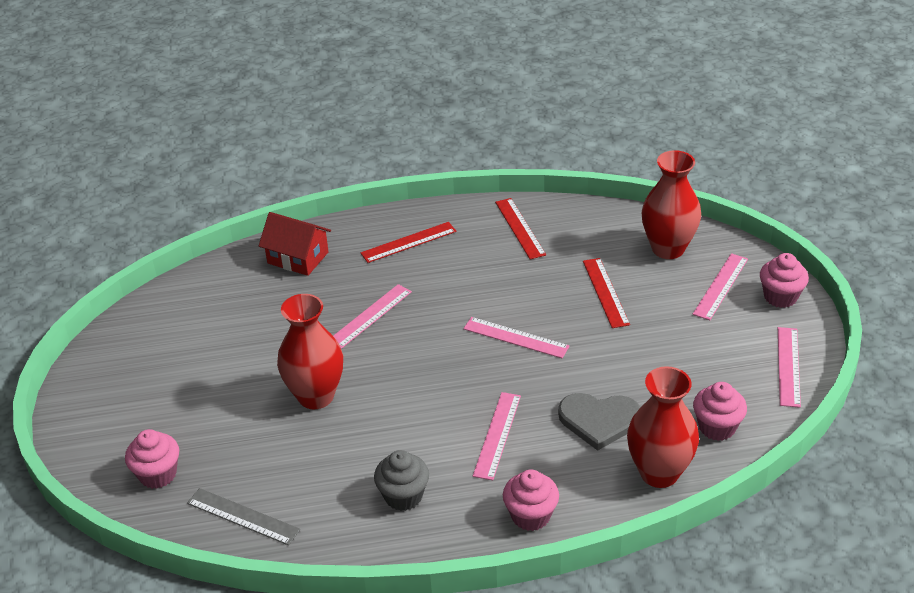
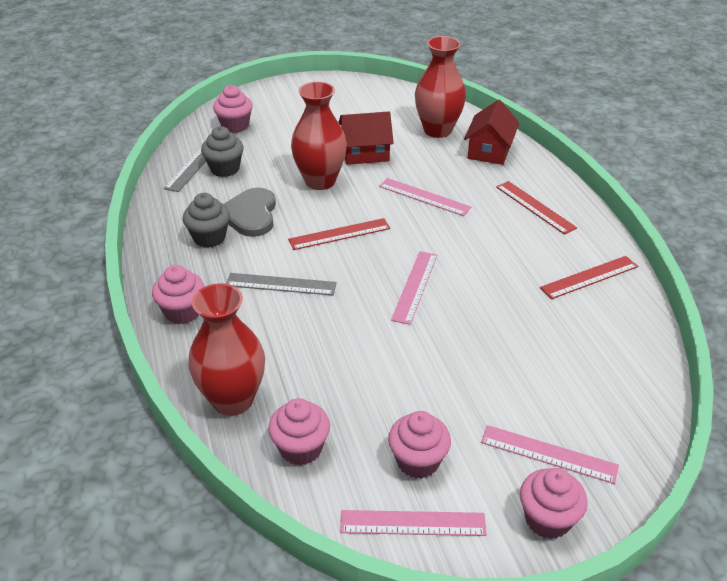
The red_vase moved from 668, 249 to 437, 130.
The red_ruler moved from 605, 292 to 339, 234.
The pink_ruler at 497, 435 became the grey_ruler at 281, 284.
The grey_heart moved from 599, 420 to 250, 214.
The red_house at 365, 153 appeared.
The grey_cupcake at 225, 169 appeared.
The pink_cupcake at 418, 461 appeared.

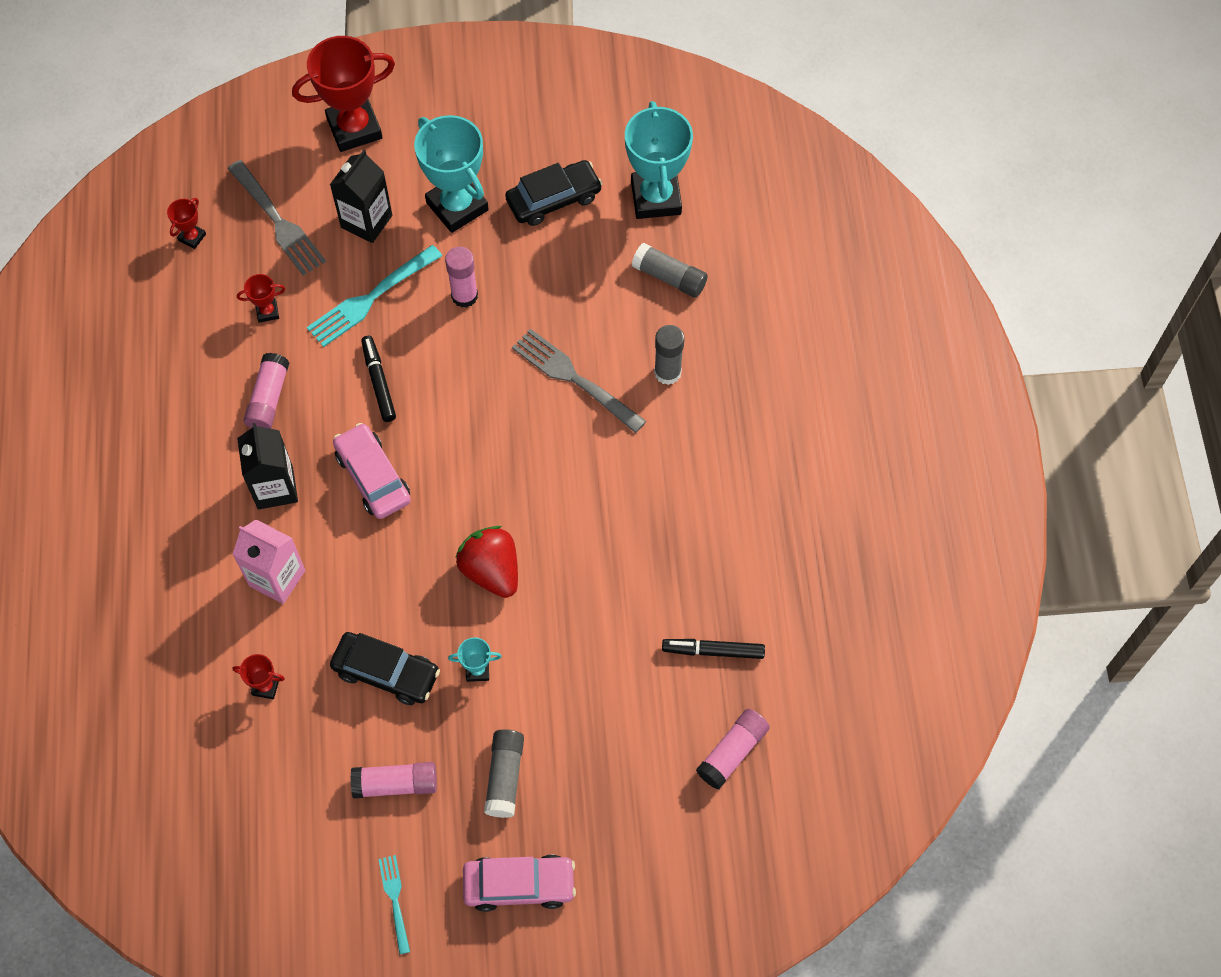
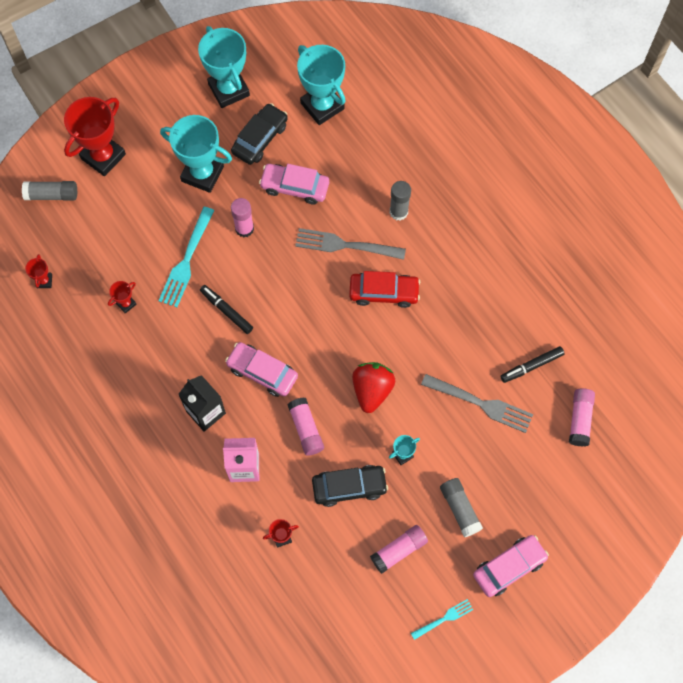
The black_carton at 366, 221 disappeared.
The grey_fork moved from 277, 221 to 480, 403.
The grey_glue_stick moved from 669, 277 to 52, 195.
The pink_glue_stick moved from 268, 398 to 306, 429.
The red_strawberry at 491, 571 turned 75 degrees clockwise.
The turquoise_fork at 395, 901 turned 105 degrees clockwise.
The turquoise_trophy at 229, 90 appeared.
The pink_car at 295, 187 appeared.
The red_car at 384, 292 appeared.

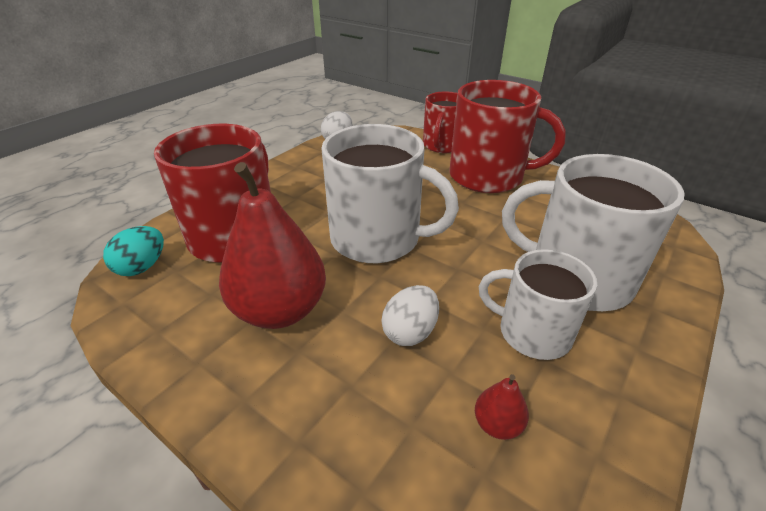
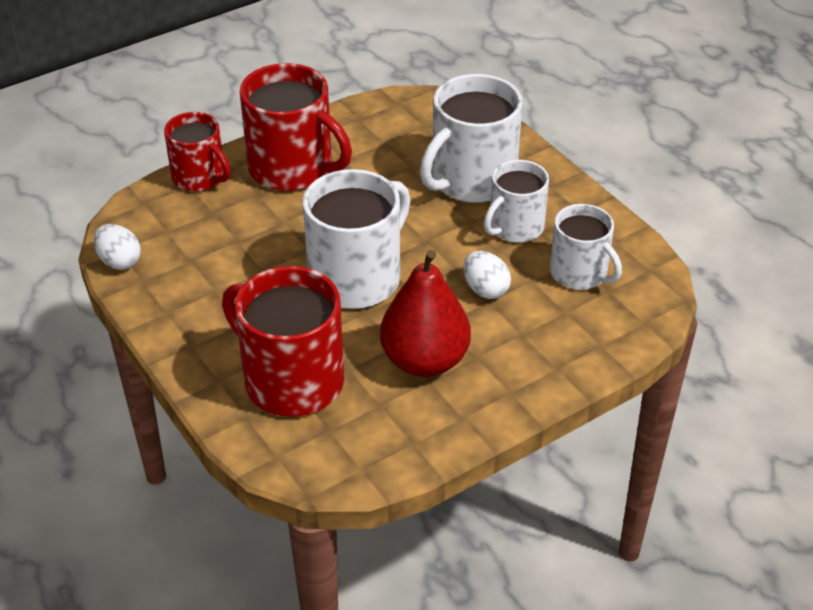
The red_mug at 488, 176 turned 90 degrees clockwise.
The turquoise_egg at 142, 267 disappeared.
The red_pear at 497, 424 was replaced by the white_mug at 579, 273.

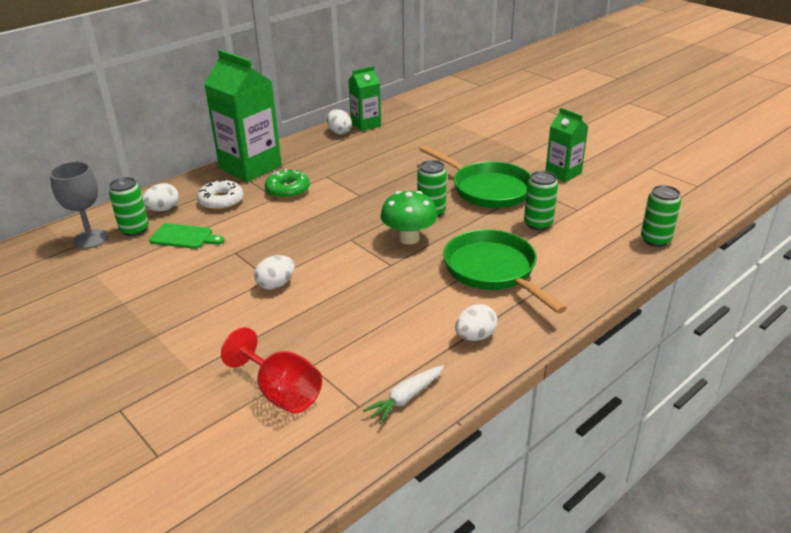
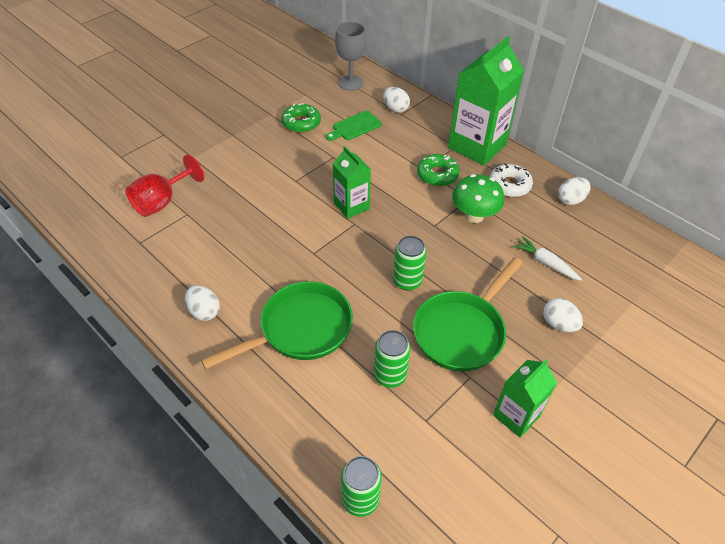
The green_carton moved from 366, 124 to 351, 206.
The green_can at 134, 229 disappeared.
The white_donut moved from 221, 201 to 509, 185.
The green_mushroom moved from 409, 238 to 474, 216.
The green_cutting_board at 184, 237 turned 45 degrees clockwise.
The white_egg moved from 276, 285 to 559, 324.
The white_carrot moved from 406, 398 to 545, 263.
The green_donut at 301, 123 appeared.

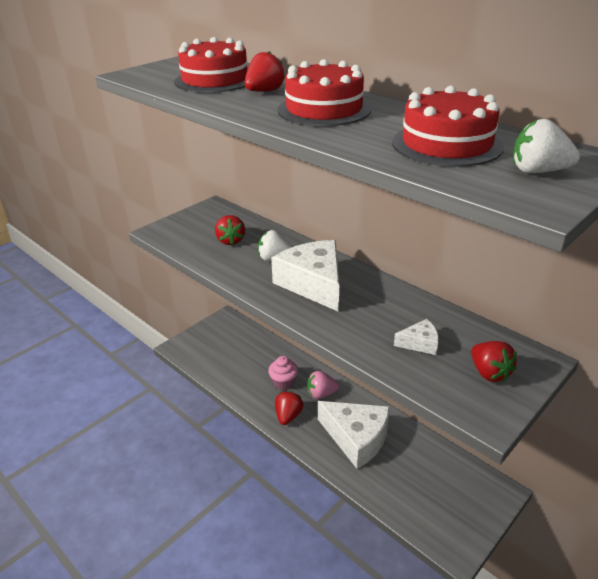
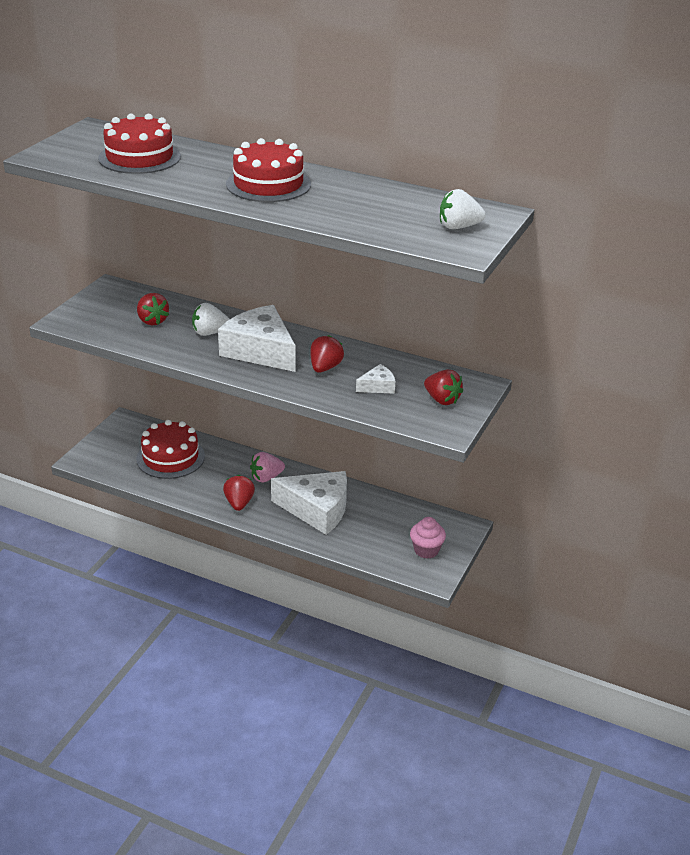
The red_strawberry moved from 264, 91 to 325, 368.
The red_cake moved from 446, 144 to 170, 457.
The pink_cupcake moved from 283, 383 to 426, 550.

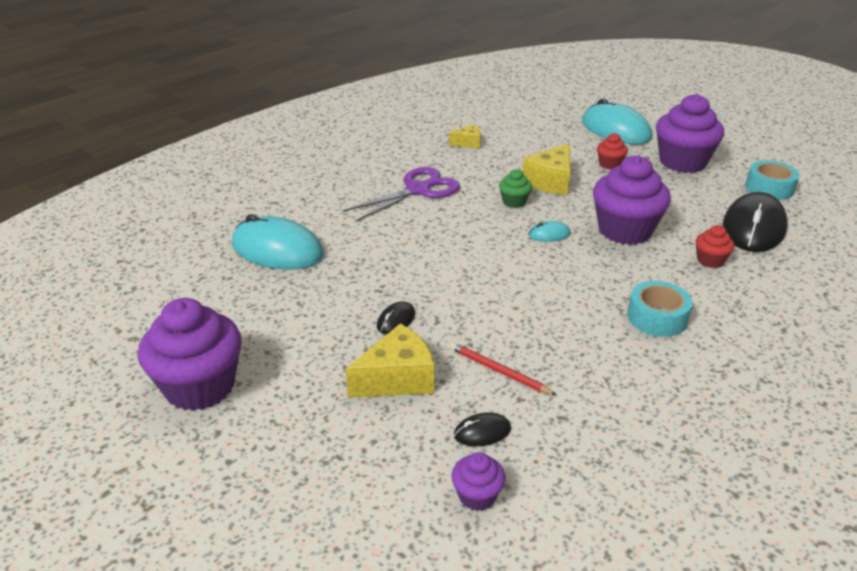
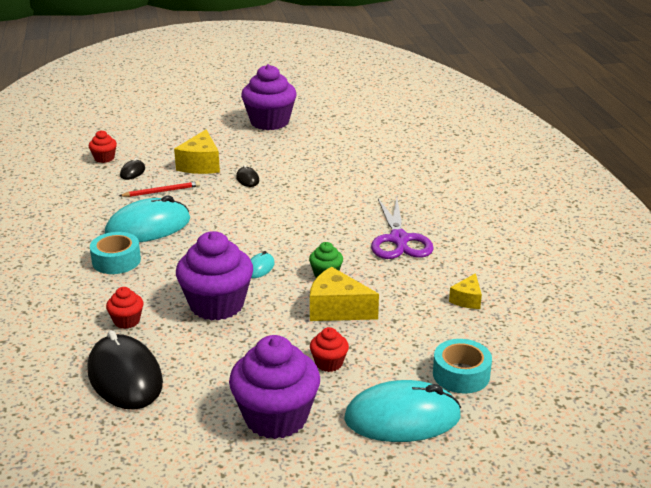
The yellow_cheese at 551, 182 turned 45 degrees counterclockwise.
The turquoise_tape moved from 769, 188 to 461, 374.
The turquoise_mouse moved from 277, 250 to 148, 227.
The purple_cupcake at 477, 495 became the red_cupcake at 104, 158.

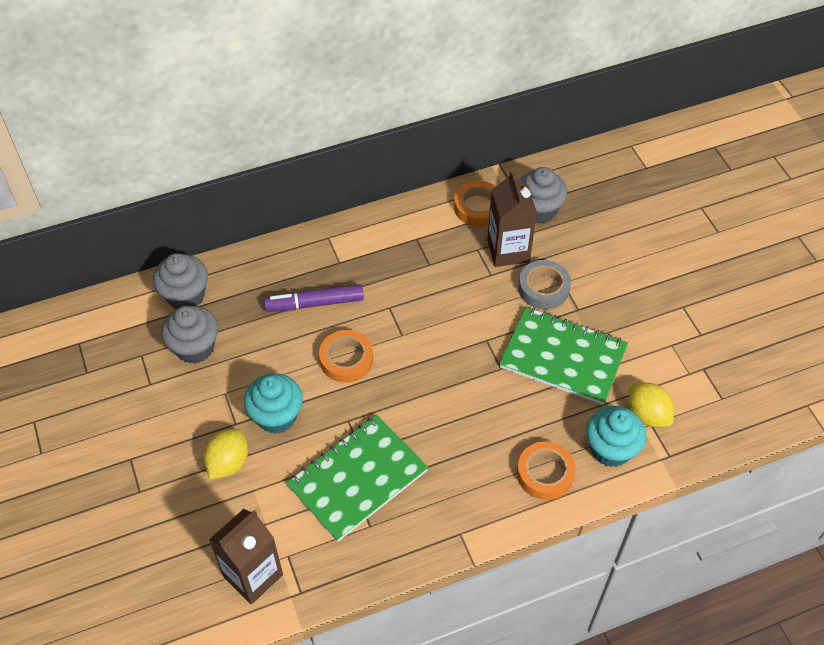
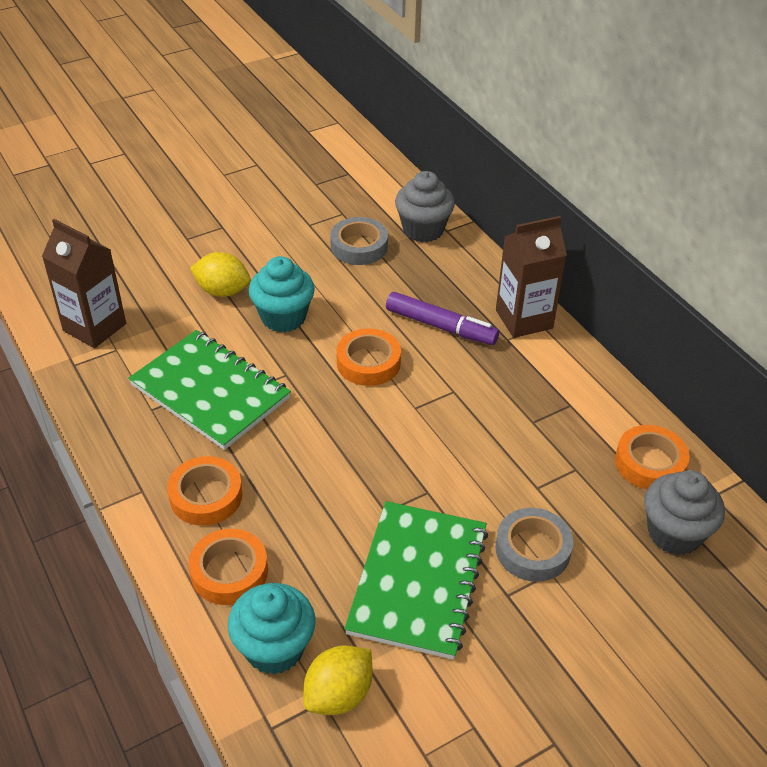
The brown_carton moved from 508, 251 to 524, 319.
The purple_marker at 315, 303 turned 135 degrees clockwise.
The grey_cupcake at 195, 348 was replaced by the grey_tape at 359, 246.
The orange_tape at 206, 496 appeared.

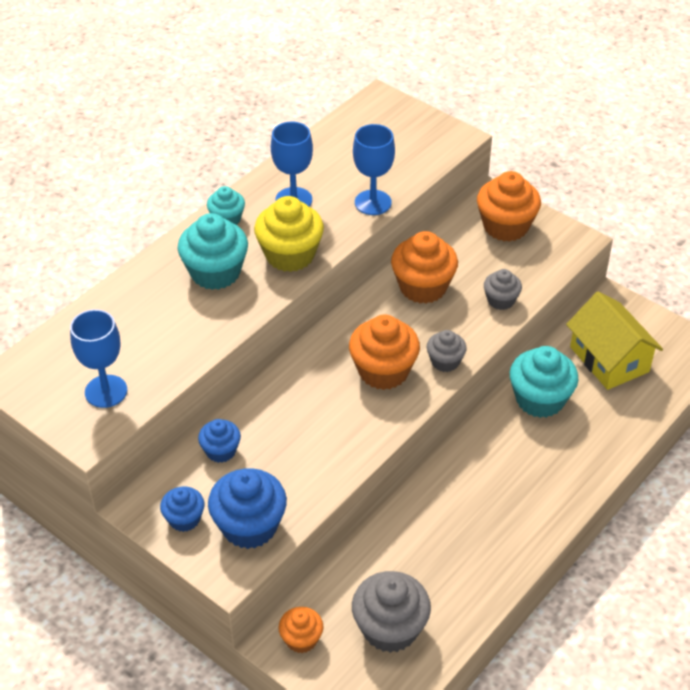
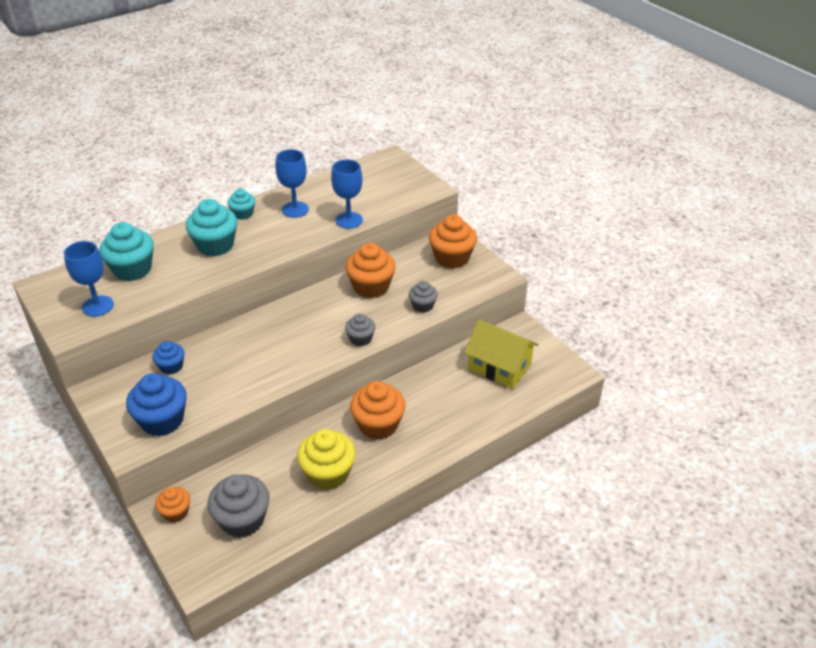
The yellow_cupcake moved from 290, 255 to 328, 474.
The yellow_house at 609, 359 turned 45 degrees counterclockwise.
The orange_cupcake moved from 383, 371 to 378, 425.
The turquoise_cupcake moved from 540, 399 to 132, 269.
The blue_cupcake at 184, 519 disappeared.

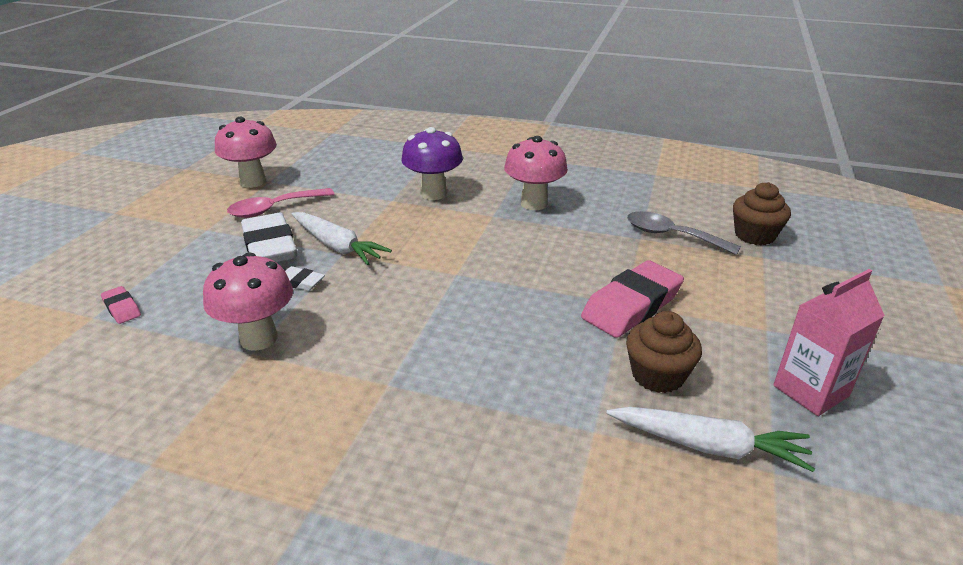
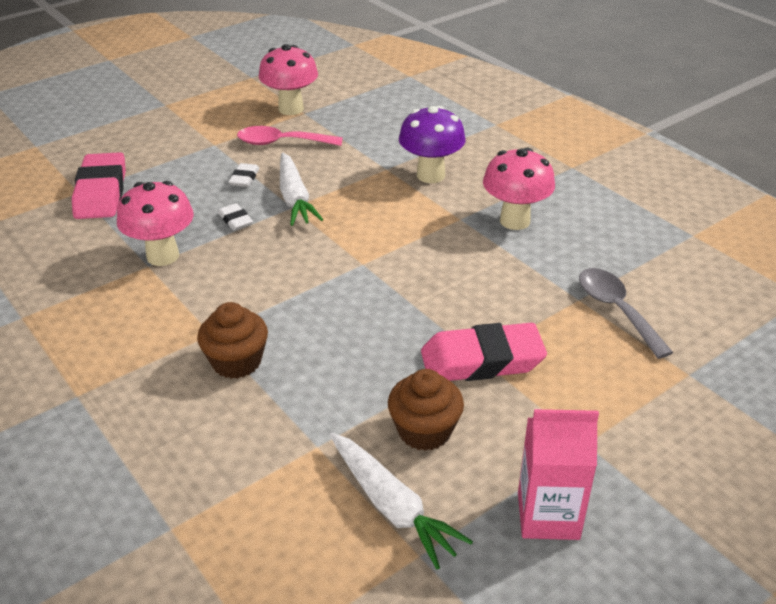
The brown_cupcake moved from 754, 235 to 236, 362.
The white_eraser at 270, 246 changed to 0.47 times the size.
The pink_eraser at 122, 308 changed to 2.14 times the size.

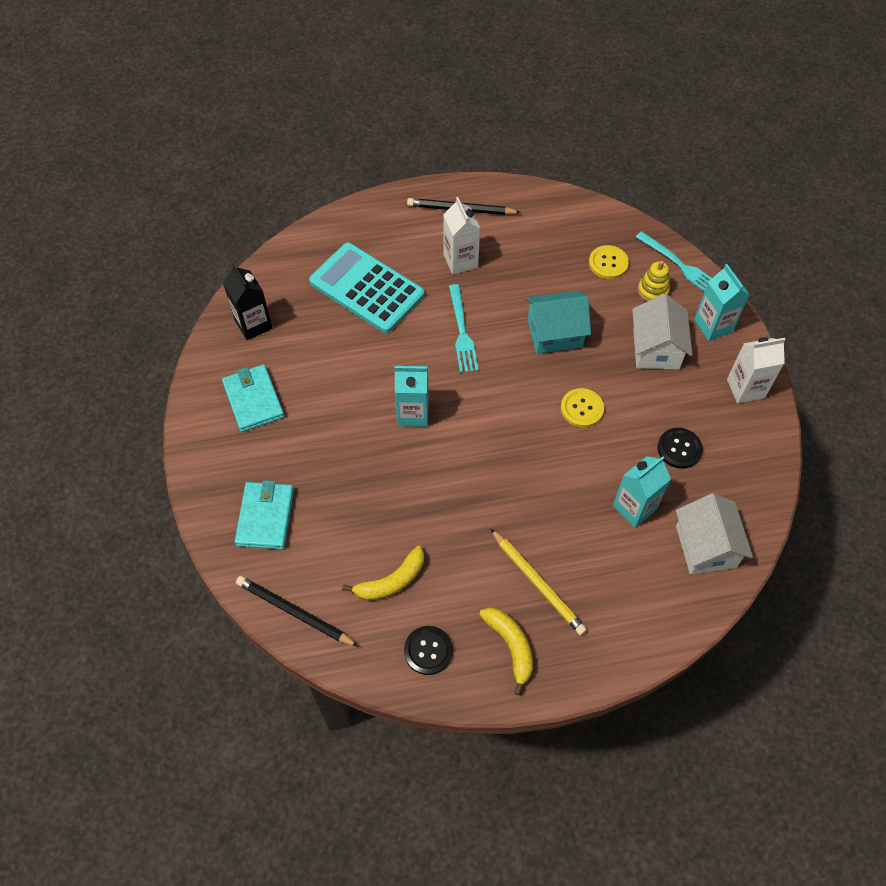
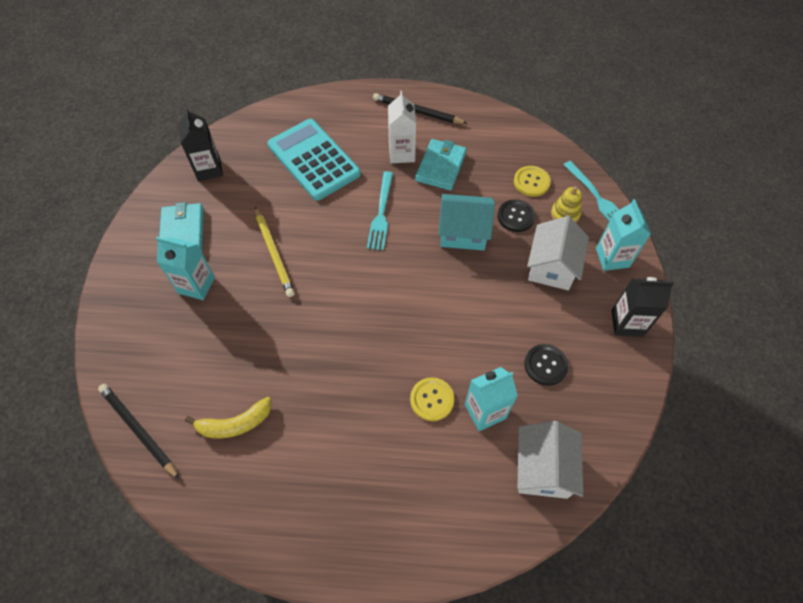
The white_carton at 745, 388 became the black_carton at 627, 323.
The turquoise_carton moved from 413, 413 to 196, 285.
The yellow_button moved from 582, 409 to 432, 399.
The turquoise_wallet moved from 265, 517 to 441, 166.
The yellow_pencil moved from 537, 583 to 274, 253.
The yellow_banana at 511, 647 disappeared.
The black_button moved from 428, 651 to 516, 216.

